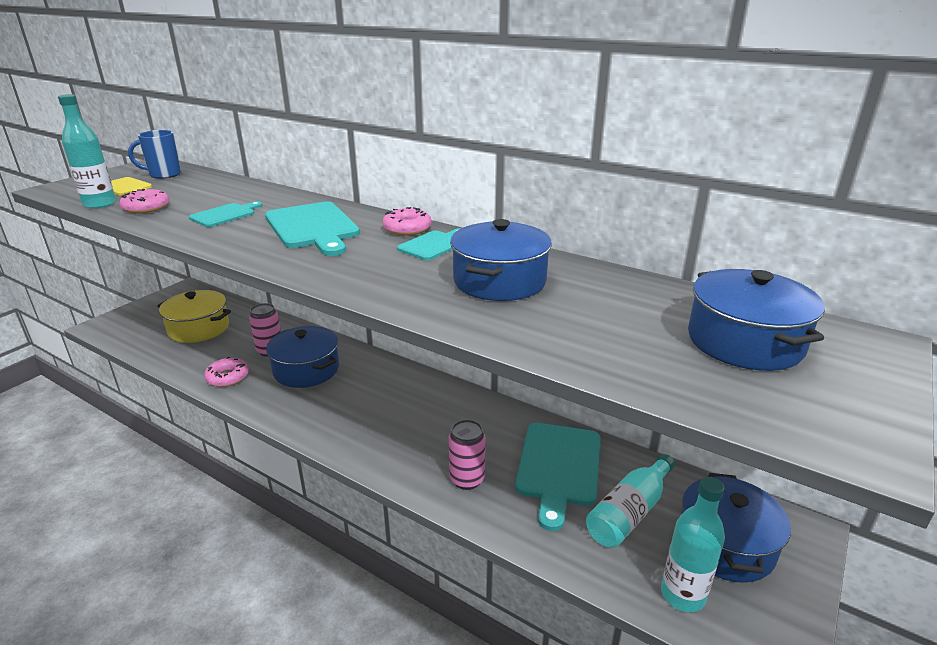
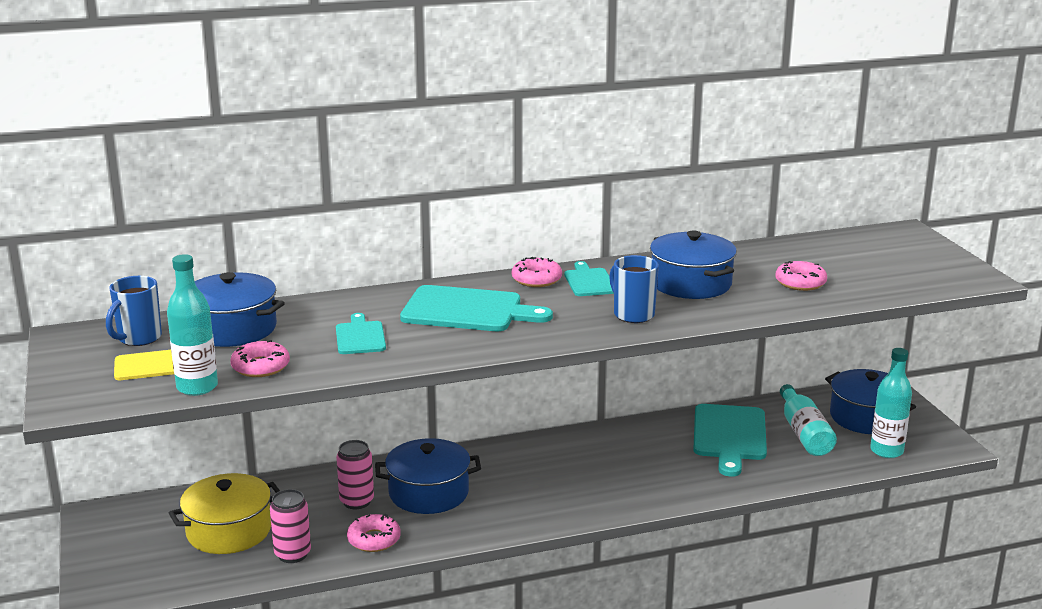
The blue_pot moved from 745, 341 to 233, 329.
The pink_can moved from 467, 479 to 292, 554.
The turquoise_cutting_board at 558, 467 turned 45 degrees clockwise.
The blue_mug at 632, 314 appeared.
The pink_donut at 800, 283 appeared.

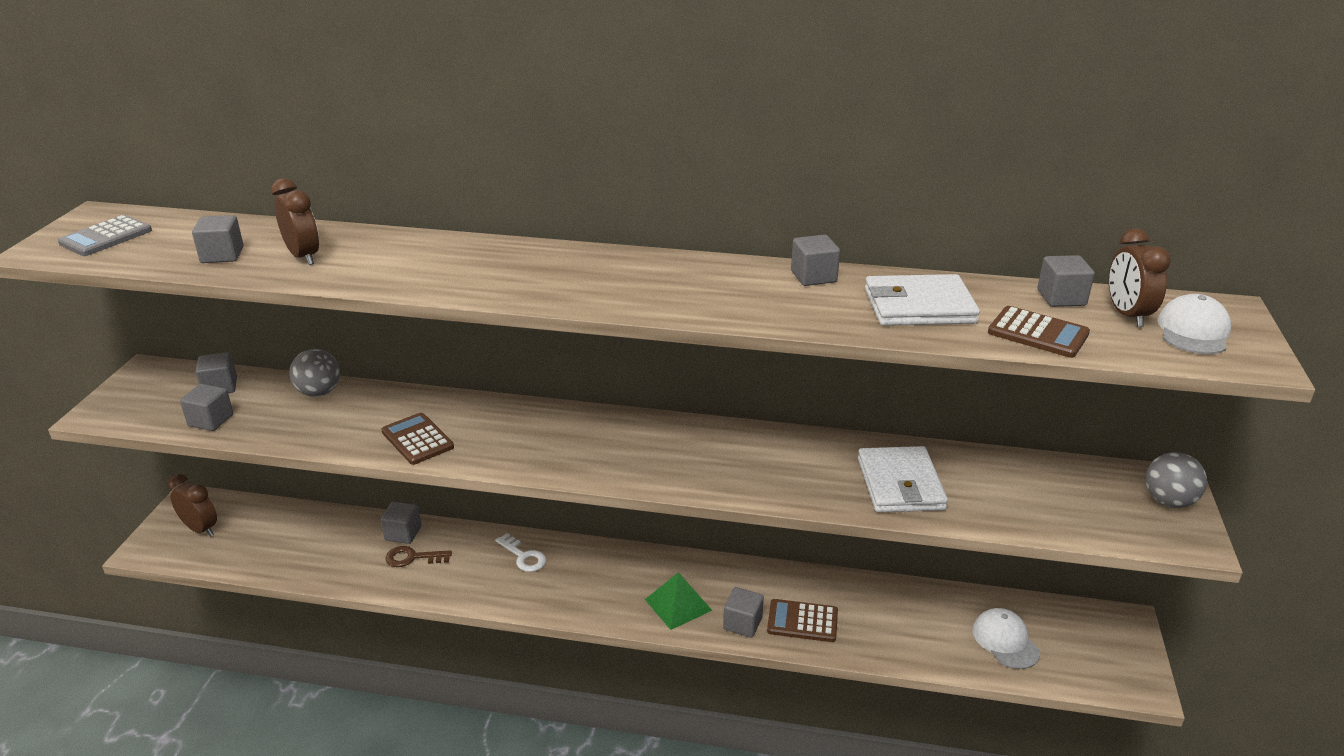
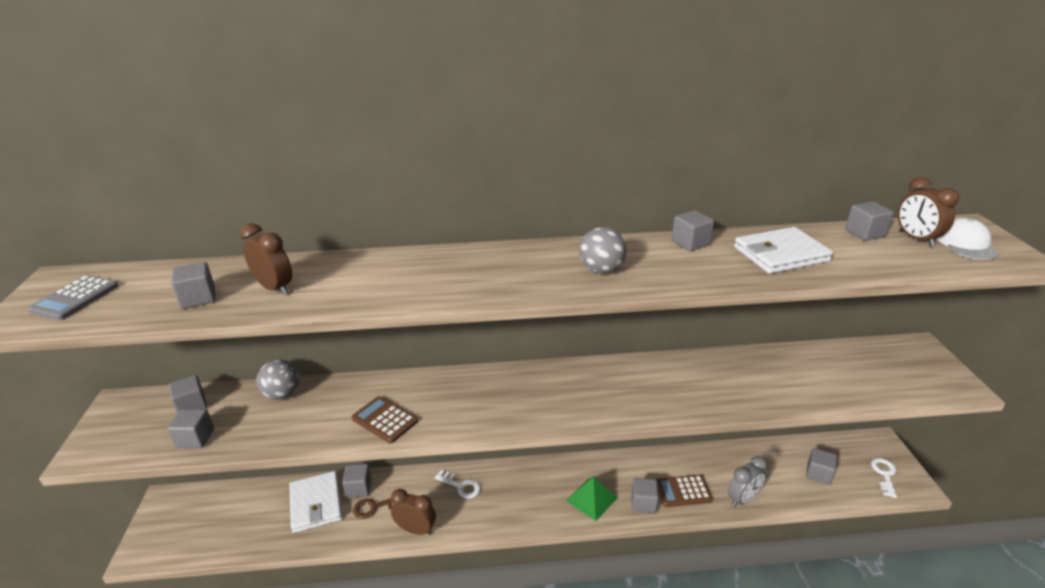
The brown_calculator at 1038, 333 disappeared.
The white_wallet moved from 900, 484 to 316, 504.
The grey_ball moved from 1168, 501 to 601, 270.
The brown_clock moved from 200, 529 to 416, 529.
The white_cap at 1005, 641 was replaced by the grey_cube at 818, 474.
The grey_clock at 742, 499 appeared.
The white_key at 884, 474 appeared.

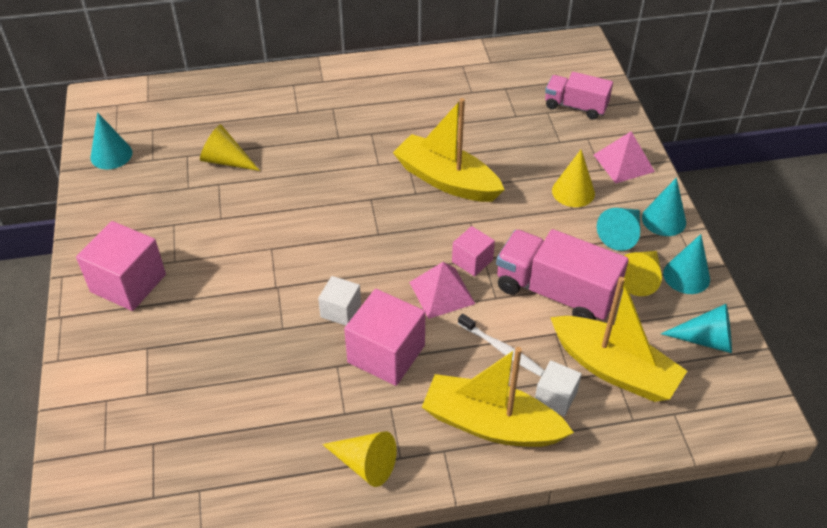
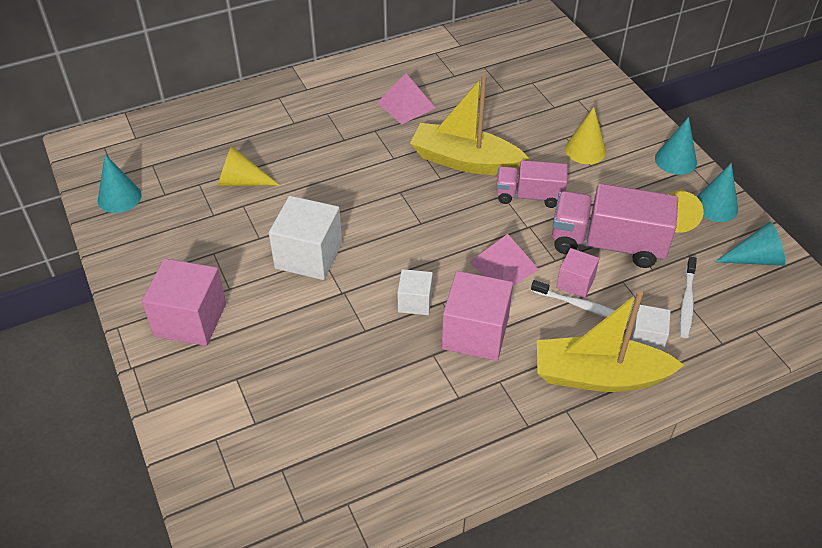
The pink_truck moved from 575, 106 to 529, 196.
The pink_pyramid moved from 623, 163 to 406, 105.
The turquoise_cone at 621, 234 disappeared.
The pink_cube moved from 472, 261 to 575, 283.
The yellow_boat at 613, 368 was replaced by the white_toothbrush at 687, 301.
The yellow_cone at 365, 464 disappeared.
The white_cube at 308, 255 appeared.

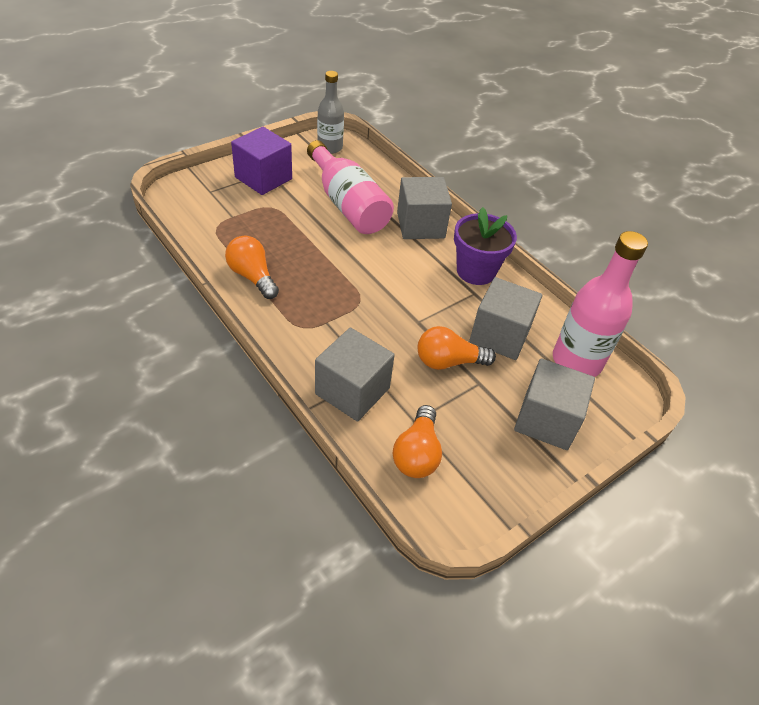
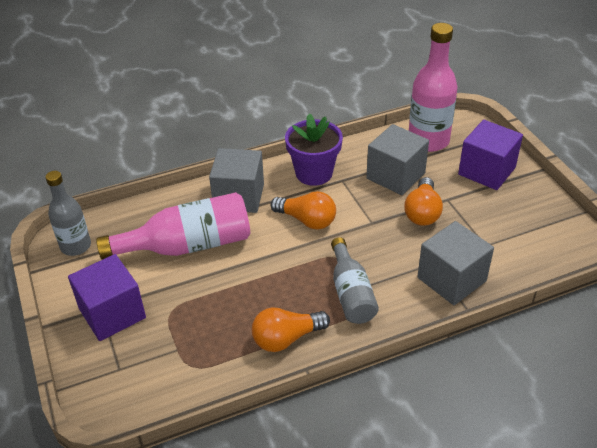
The grey_cube at 546, 420 became the purple_cube at 486, 171.
The orange_light_bulb moved from 417, 453 to 307, 220.
The grey_bottle at 351, 293 appeared.

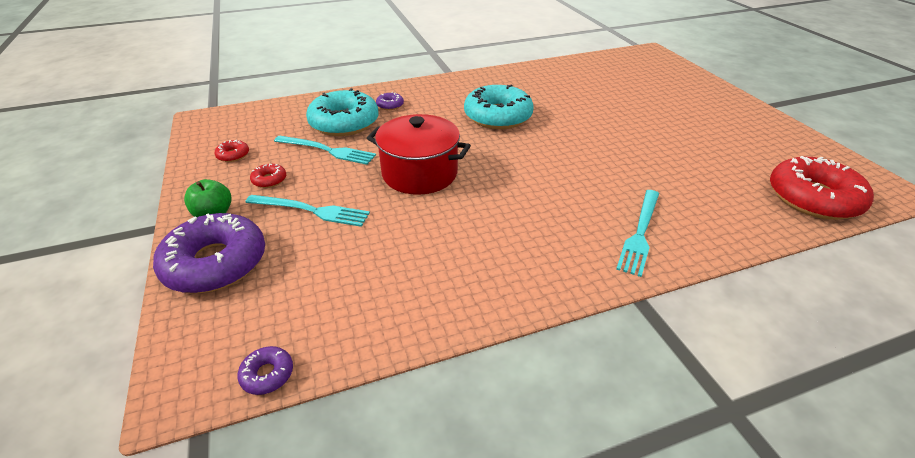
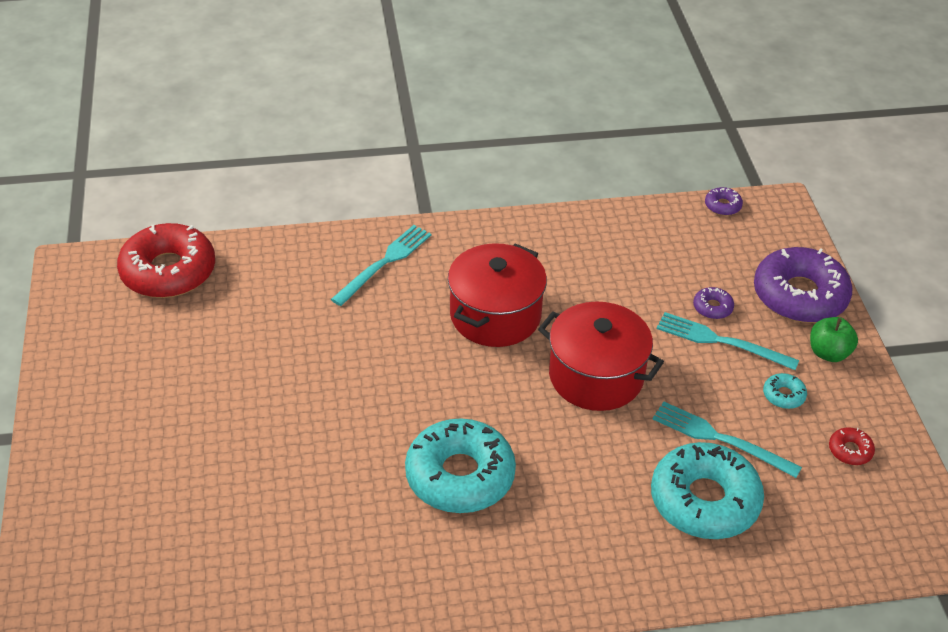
The purple_donut moved from 390, 105 to 712, 307.
The red_donut at 269, 180 became the turquoise_donut at 783, 395.
The red_pot at 495, 315 appeared.

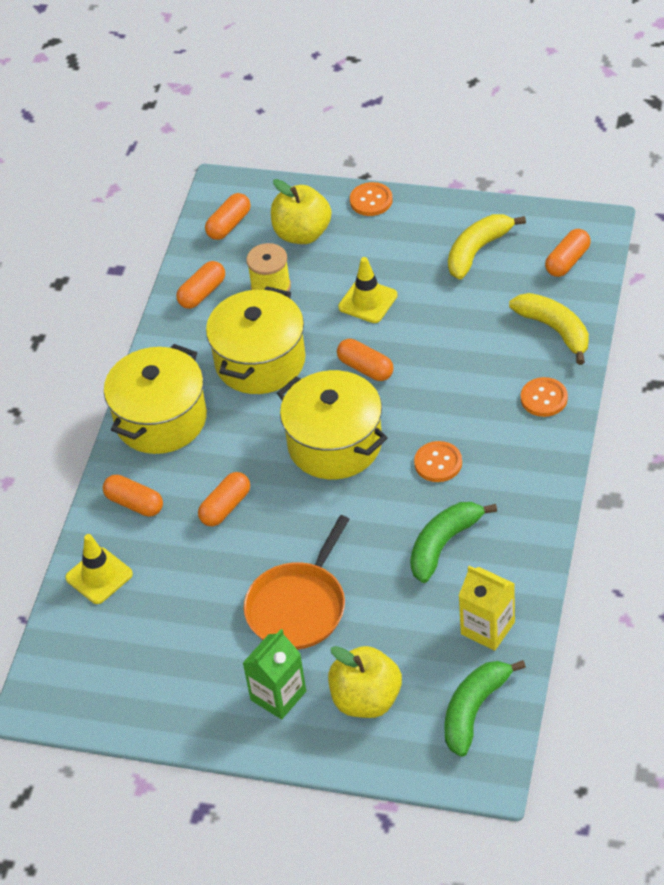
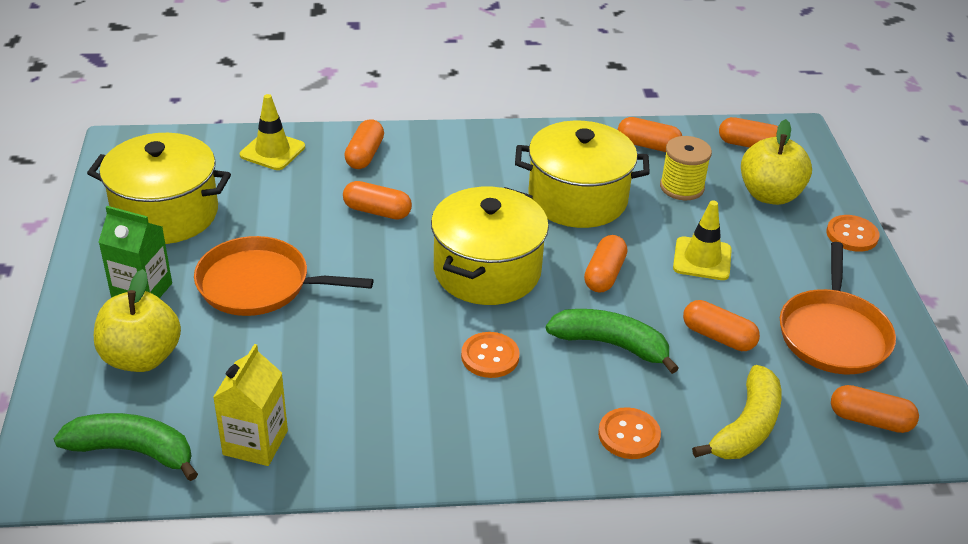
The yellow_banana at 477, 251 was replaced by the orange_pan at 833, 334.
The yellow_pot moved from 161, 419 to 166, 213.
The green_banana moved from 443, 544 to 611, 345.
The orange_capsule at 718, 337 appeared.

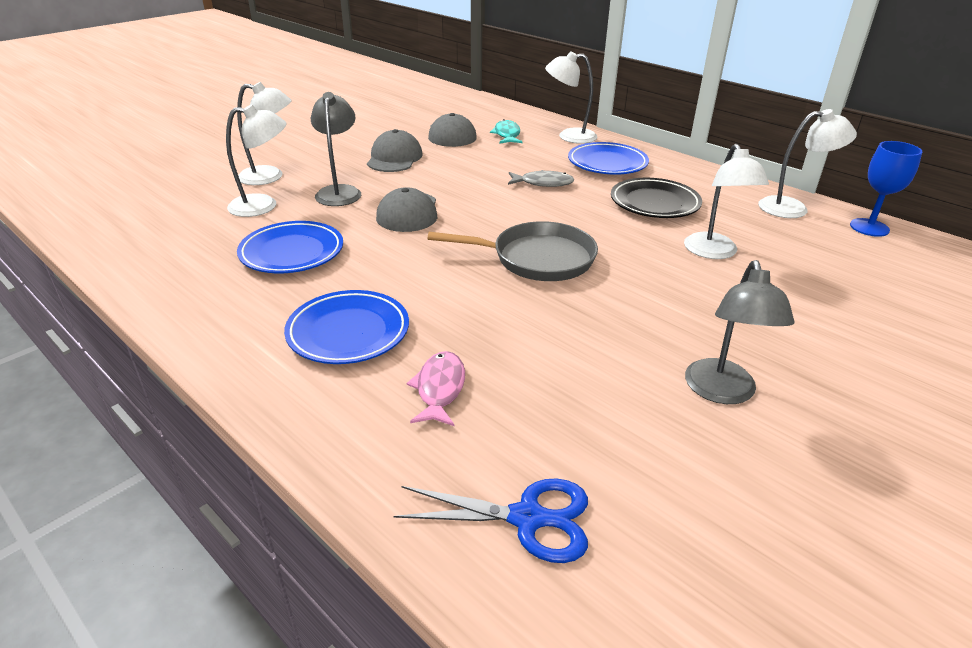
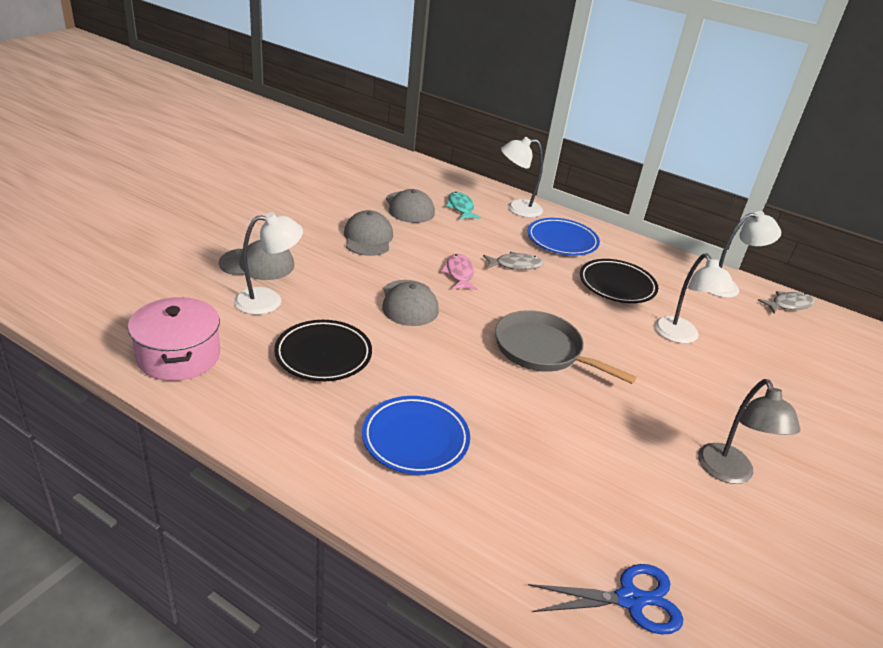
The white_lamp at 270, 177 was replaced by the grey_cap at 257, 264.
The grey_lamp at 339, 192 disappeared.
The blue_goblet at 869, 227 was replaced by the grey_fish at 789, 305.
The blue_plate at 292, 253 became the black_plate at 323, 355.
The grey_pan at 537, 259 turned 135 degrees counterclockwise.
The pink_fish moved from 440, 389 to 459, 273.
The pink_pot at 179, 356 appeared.

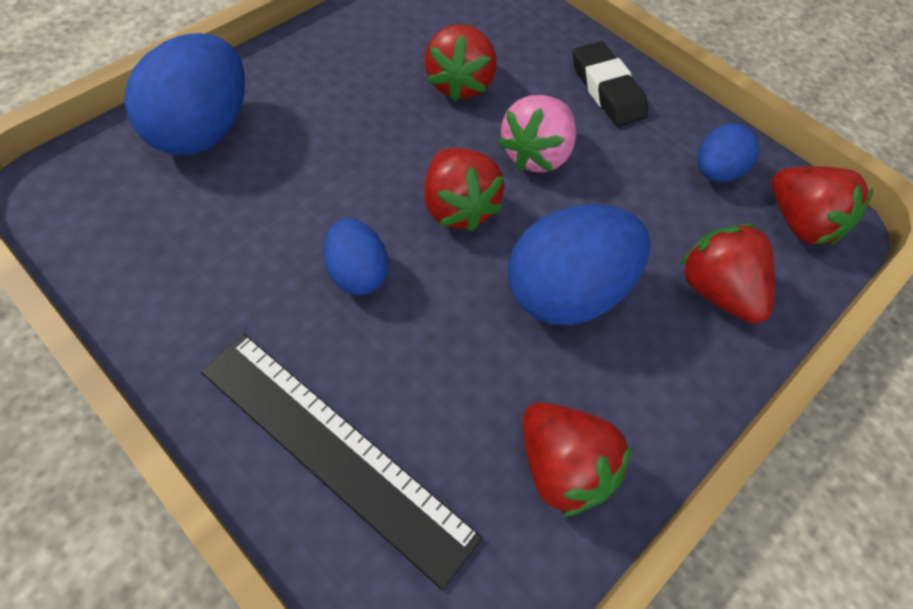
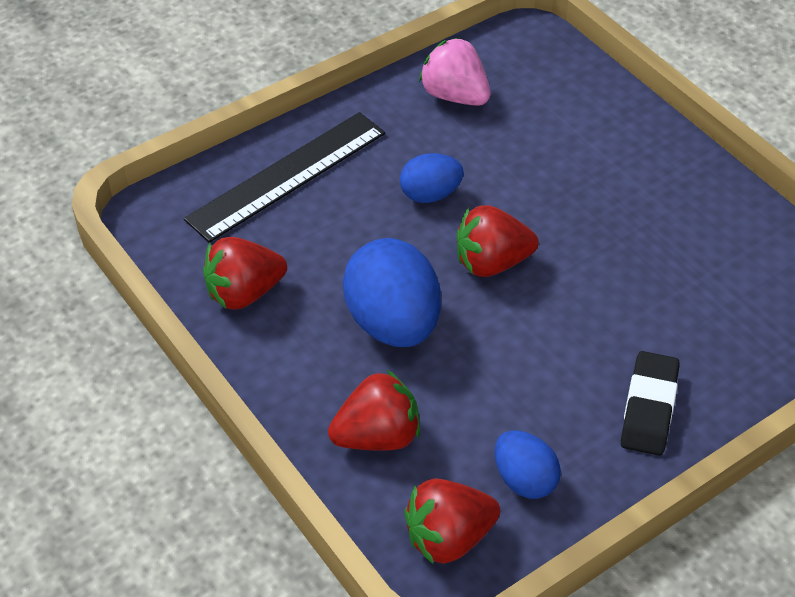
The red_strawberry at 459, 84 disappeared.
The blue_egg at 202, 130 disappeared.
The black_eraser at 607, 90 turned 60 degrees counterclockwise.
The pink_strawberry moved from 536, 154 to 455, 96.

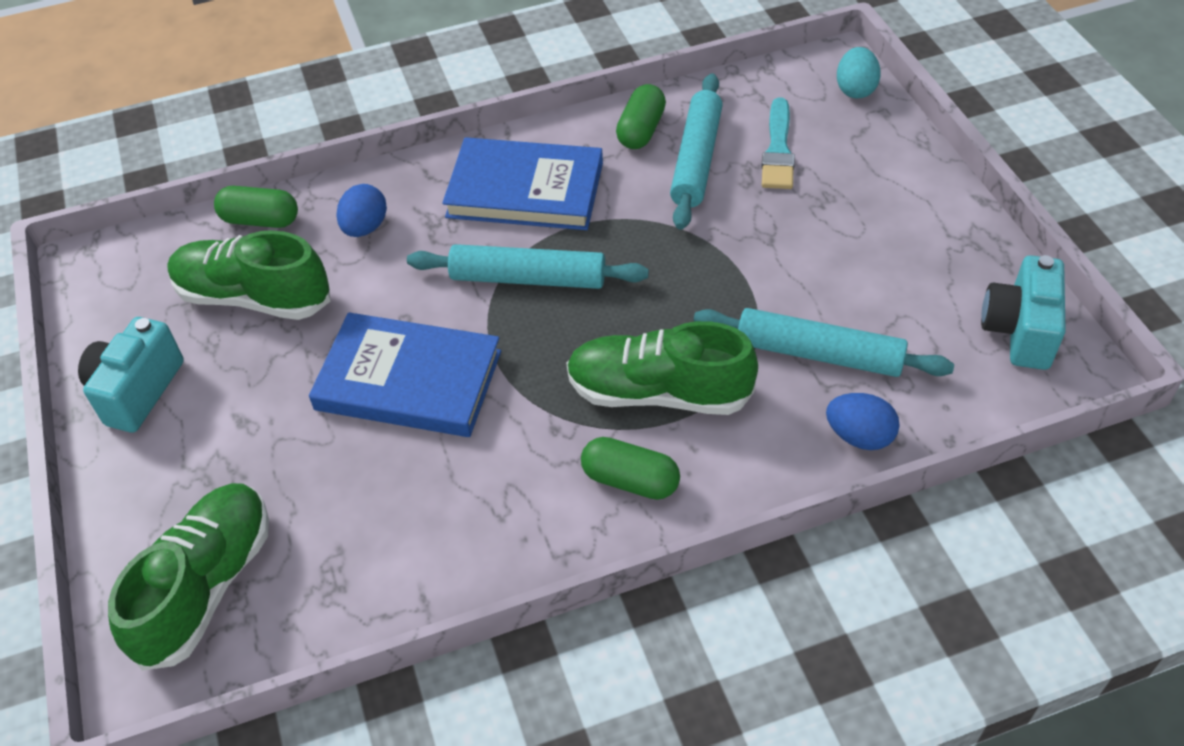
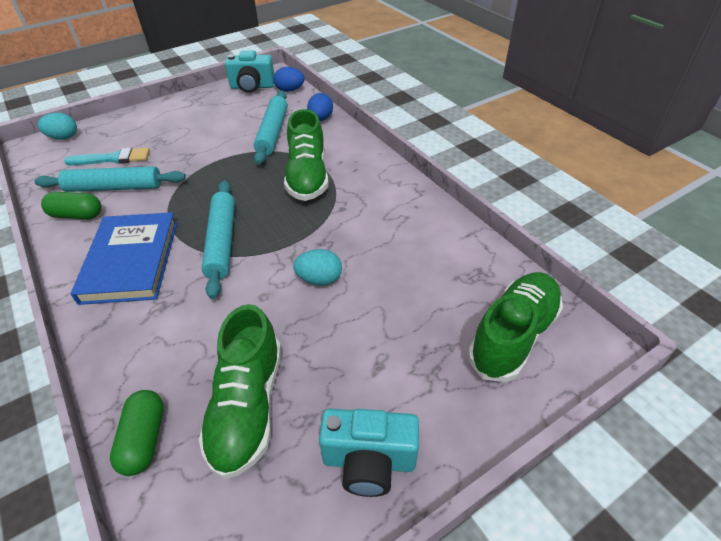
The blue_egg moved from 365, 227 to 290, 90.
The blue_book at 408, 380 was replaced by the turquoise_egg at 319, 279.
The green_capsule at 630, 480 disappeared.
The green_shoe at 206, 586 turned 120 degrees clockwise.

